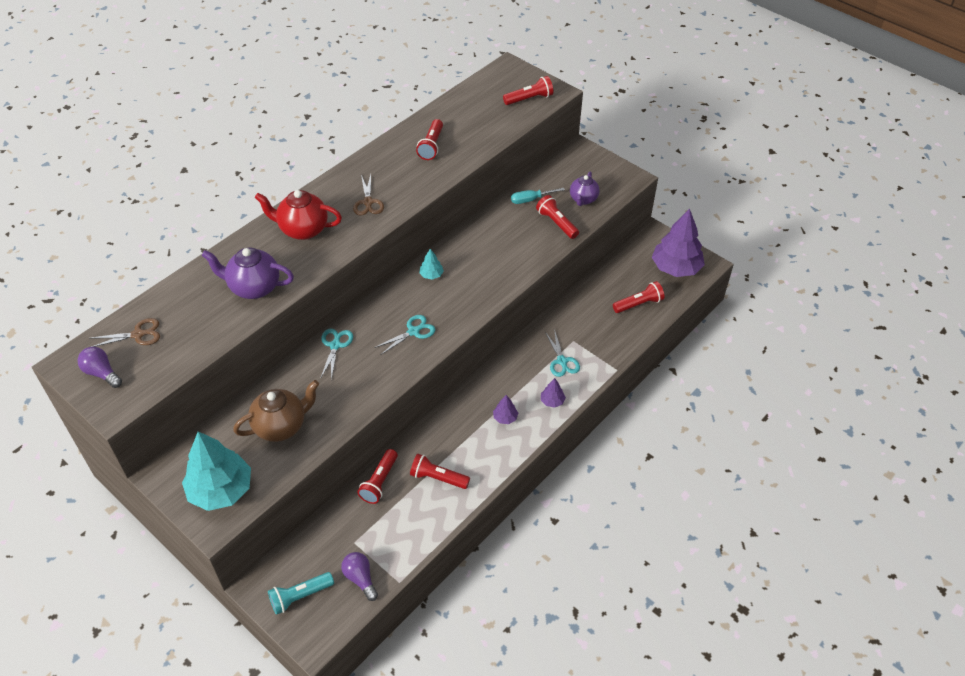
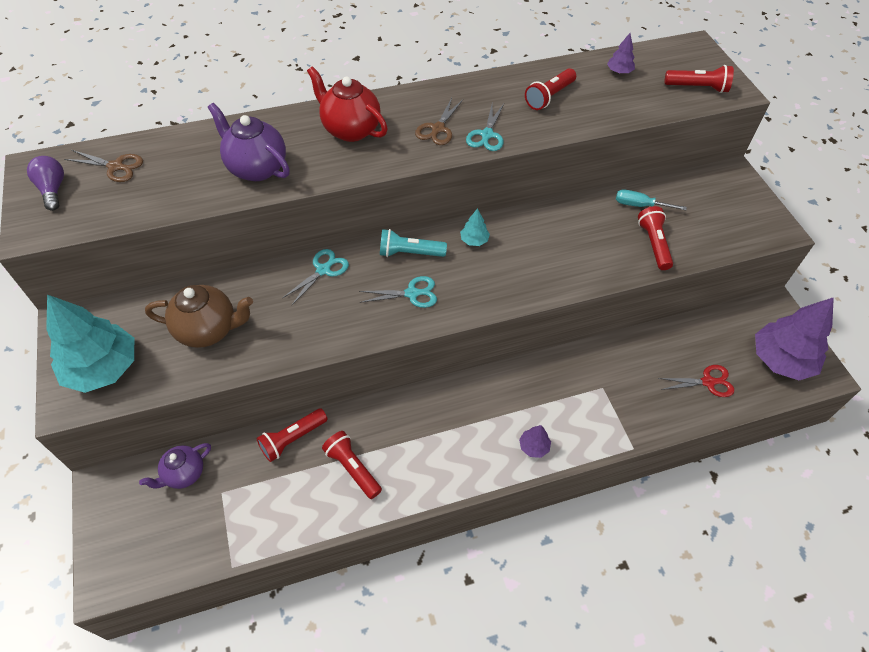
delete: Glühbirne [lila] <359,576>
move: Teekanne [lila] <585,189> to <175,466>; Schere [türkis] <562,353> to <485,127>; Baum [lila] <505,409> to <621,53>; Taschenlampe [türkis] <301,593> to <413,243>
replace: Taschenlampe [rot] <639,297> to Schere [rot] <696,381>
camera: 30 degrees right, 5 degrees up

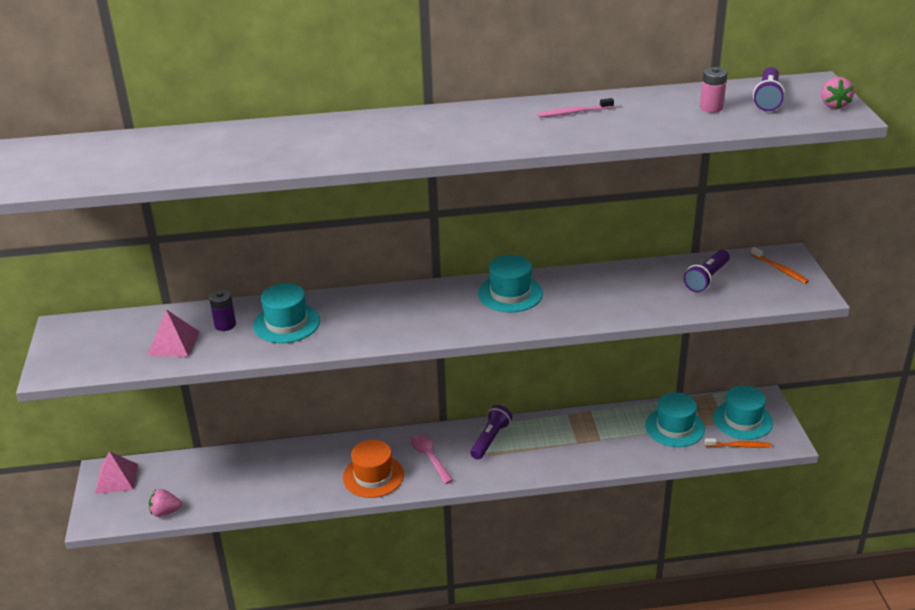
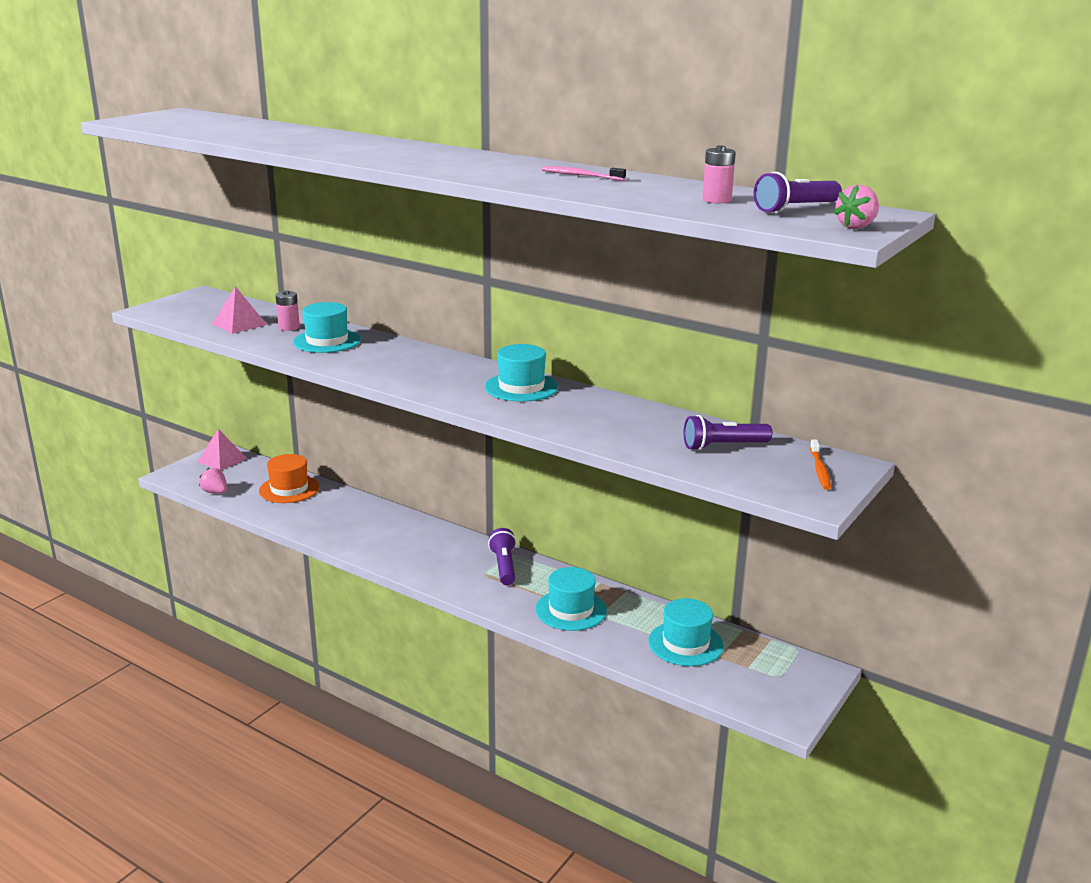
delete: Löffel [rosa] <432,459>; Zahnbürste [orange] <737,443>
move: Hut [türkis] <743,412> to <571,599>; Hut [orange] <373,469> to <289,478>
recolor: Batterie [lila] <222,310> to Batterie [rosa] <288,310>
rotate: Taschenlampe [lila] <491,432> = <502,556> 75 degrees counterclockwise
camera: 40 degrees right, 10 degrees down

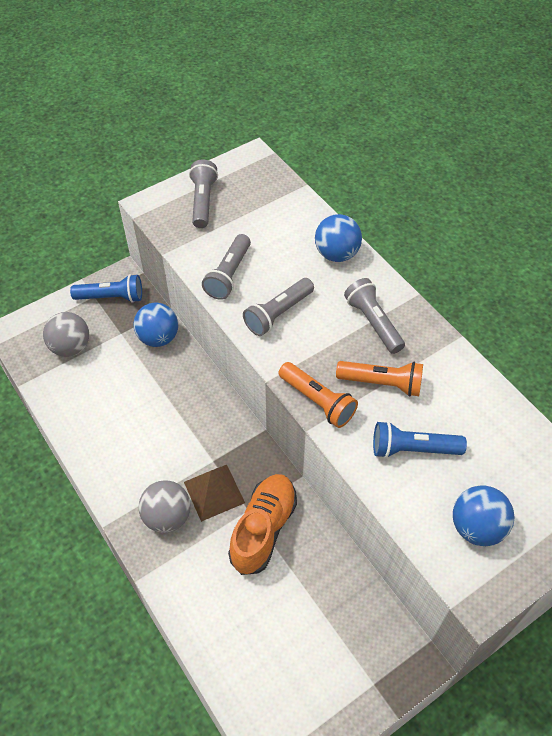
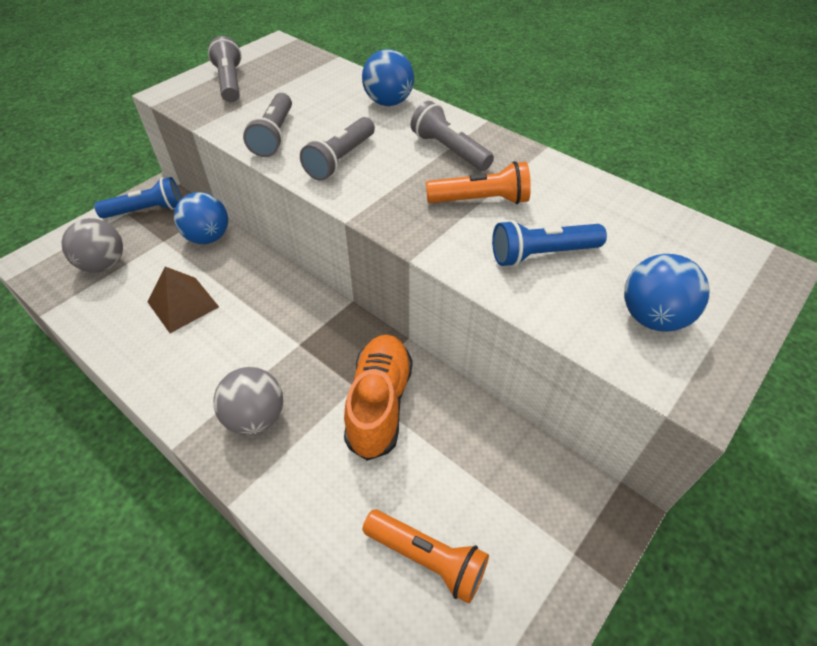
move: Taschenlampe [orange] <318,395> to <425,557>; Pyramide [braun] <214,493> to <183,300>
camera: 15 degrees left, 5 degrees down

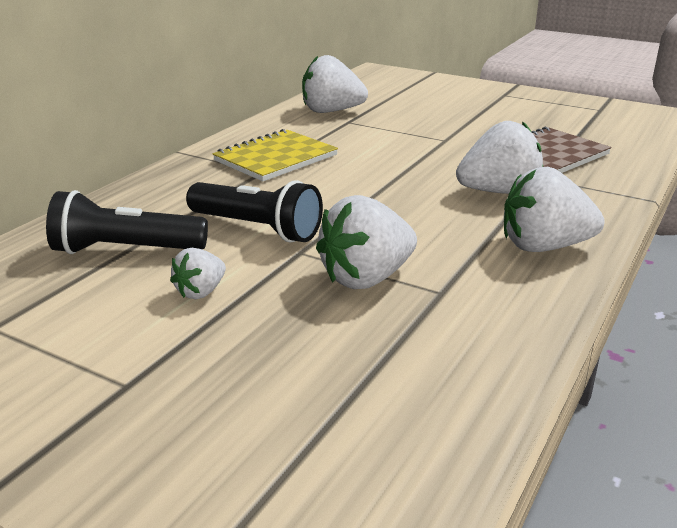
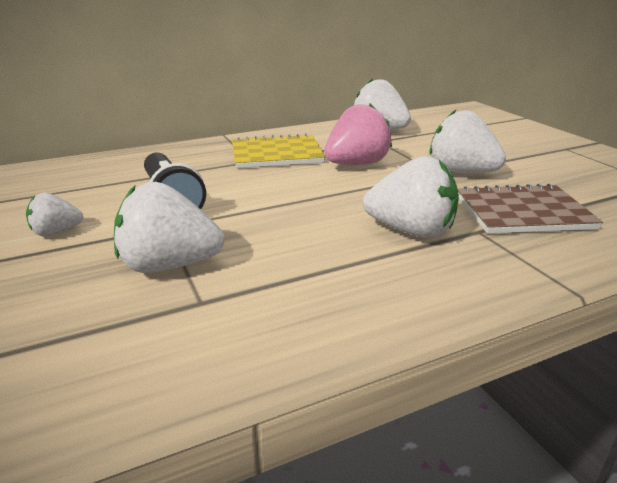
delete: Taschenlampe [schwarz] <127,222>
insert: Erdbeere [rosa] <358,134>
move: Erdbeere [weiß] <554,209> to <467,141>
camera: 35 degrees right, 0 degrees up

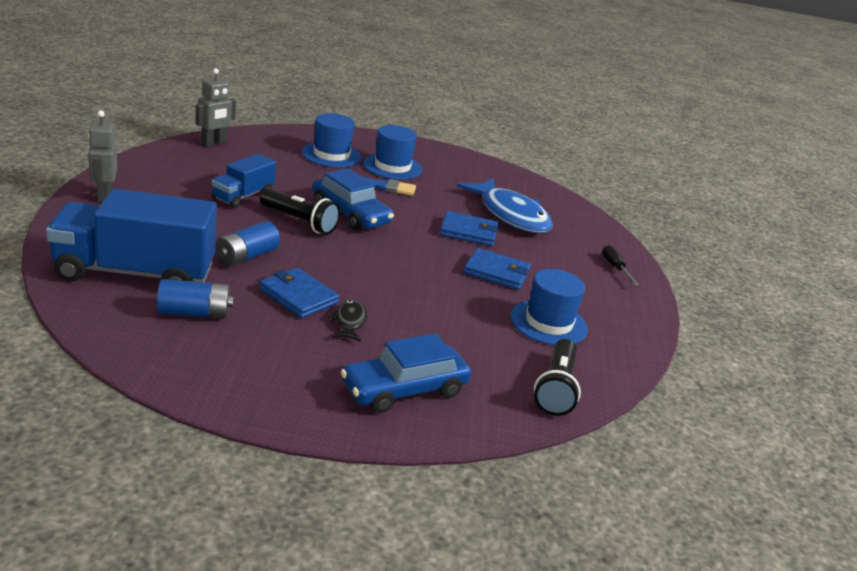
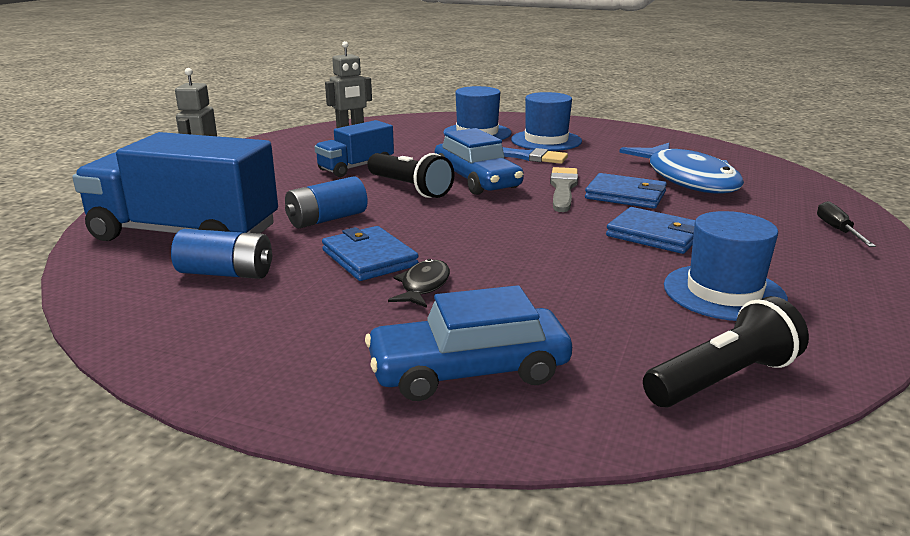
insert: Pinsel [grau] <564,189>
rotate: Taschenlampe [schwarz] <557,377> = <726,351> 150 degrees counterclockwise
camera: 20 degrees right, 5 degrees down

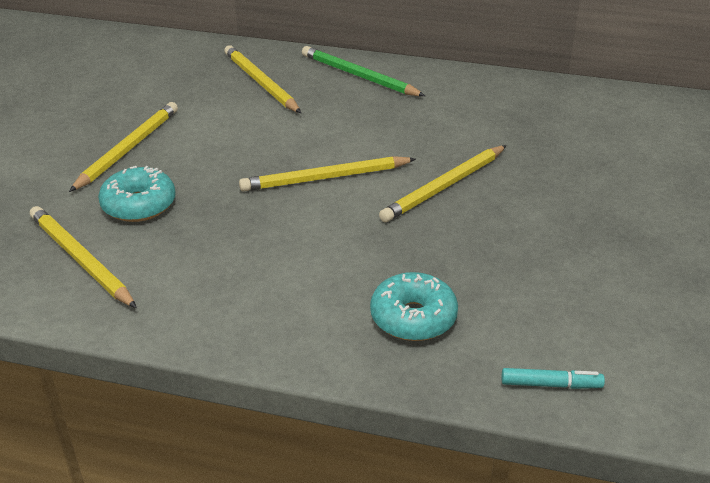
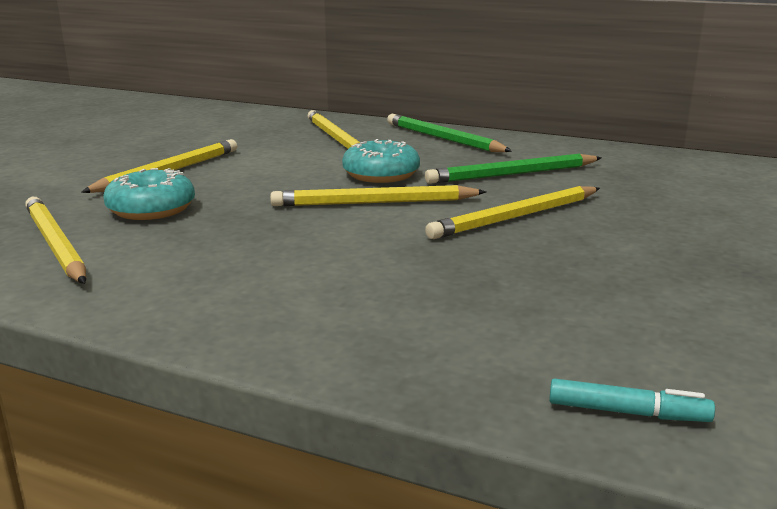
insert: Bleistift [grün] <513,169>
move: Donut [türkis] <414,306> to <381,161>
camera: 10 degrees right, 15 degrees down

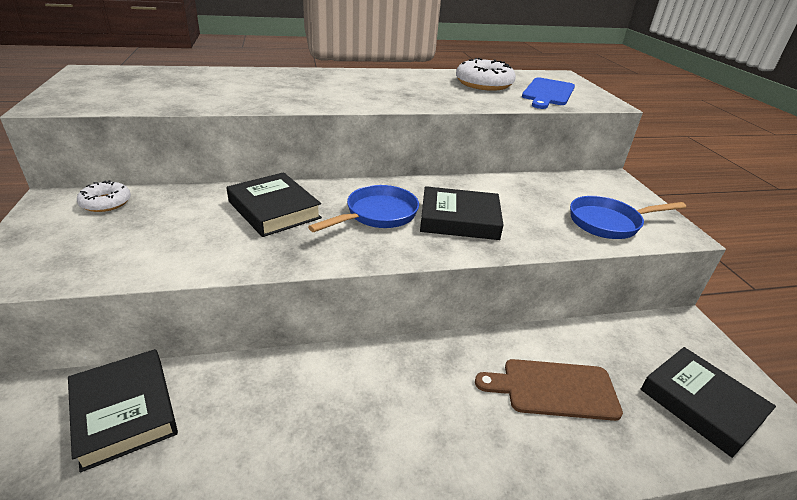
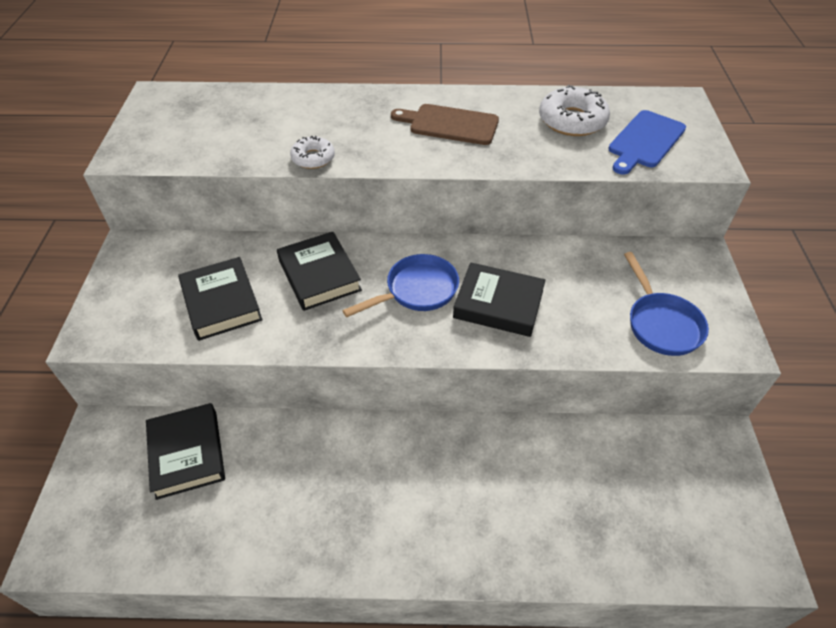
move: Donut [weiß] <104,196> to <312,152>; Buch [schwarz] <708,402> to <220,299>; Schneidebrett [braun] <549,390> to <445,124>
rotate: Pfanne [blau] <628,217> = <666,304> 105 degrees counterclockwise
camera: 15 degrees right, 15 degrees up

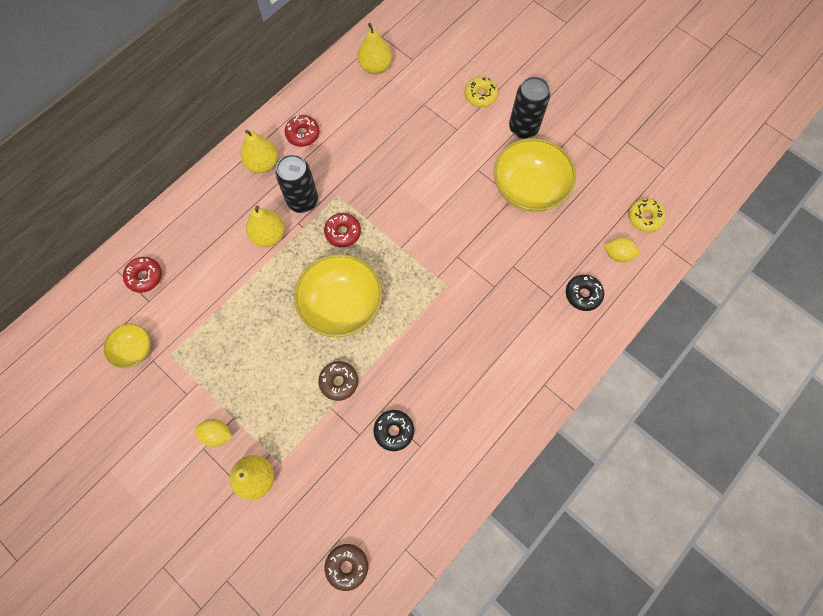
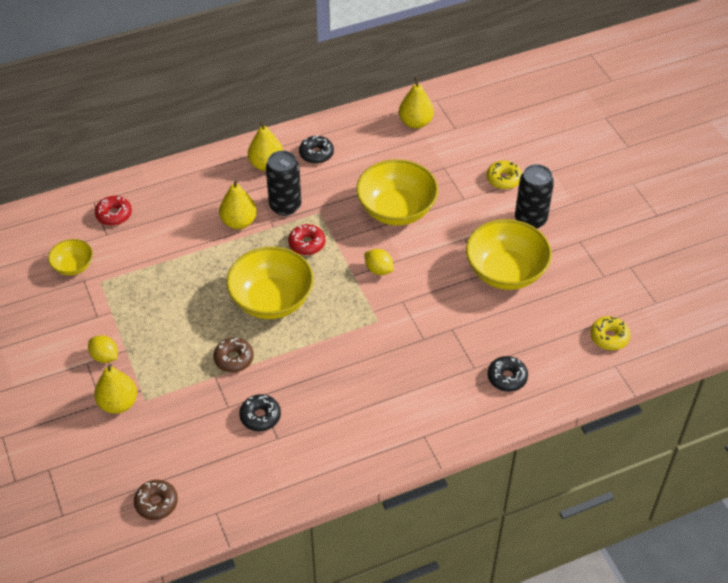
insert: Schüssel [gelb] <397,192>
move: Zitrone [gelb] <621,249> to <379,262>
recolor: Donut [rot] <302,131> to Donut [schwarz] <316,149>
camera: 25 degrees right, 20 degrees down

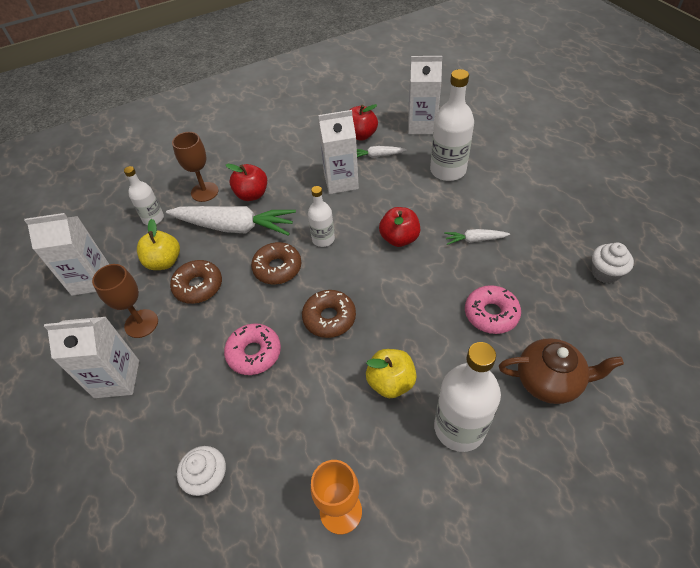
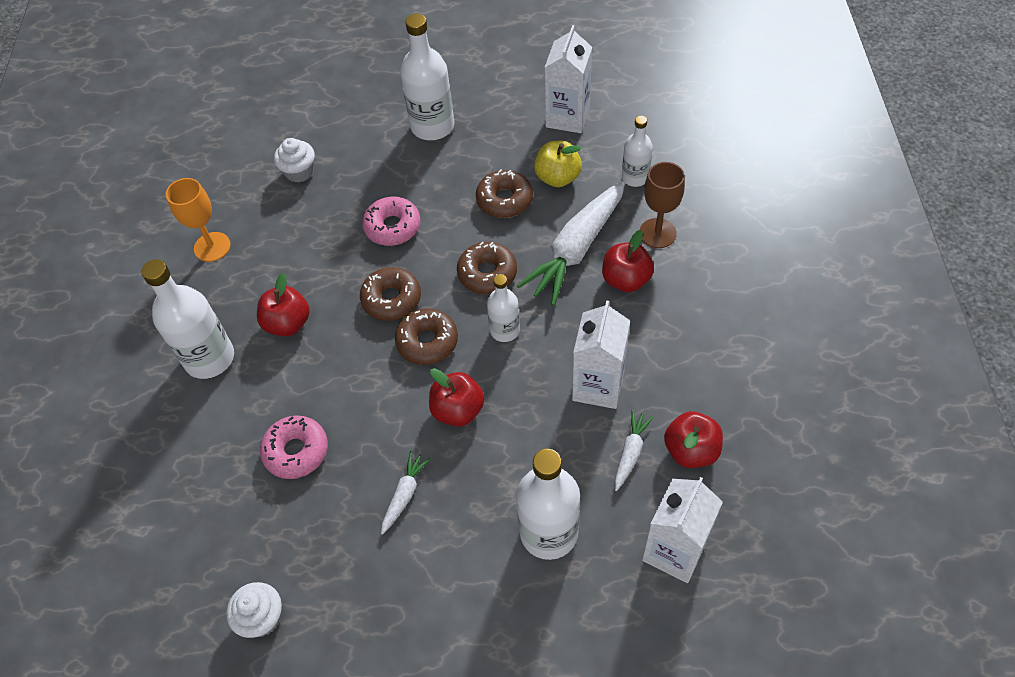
delete: Kelch [braun] <125,301>; Teekanne [braun] <561,371>
insert: Donut [braun] <426,337>
replace: Getränkekarton [weiß] <91,357> to Flasche [weiß] <427,77>
recolor: Apfel [gelb] <391,373> to Apfel [rot] <283,304>
camera: 115 degrees right, 5 degrees up

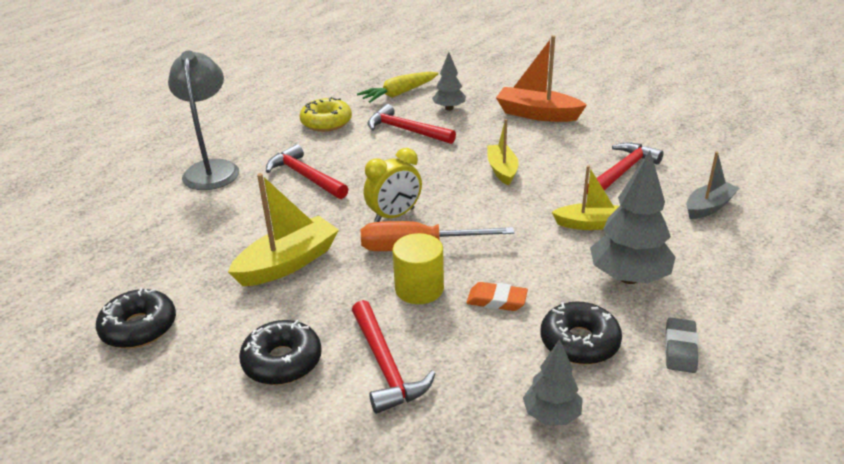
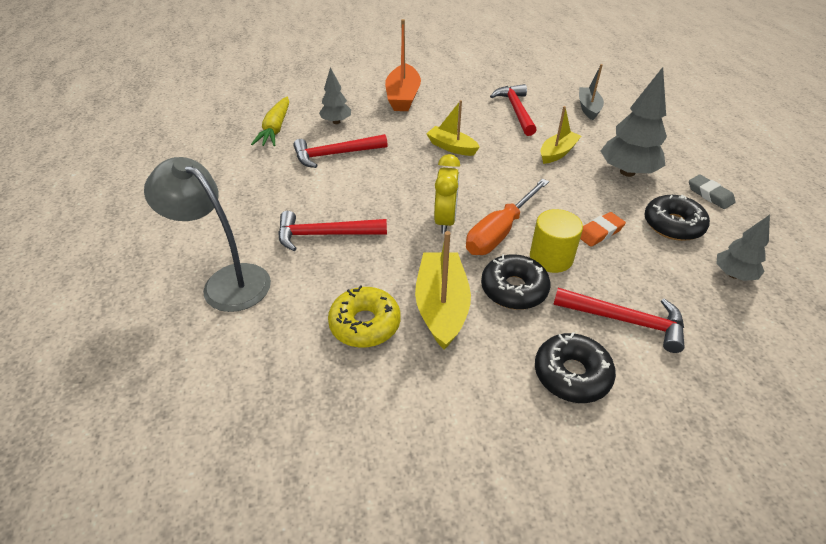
move: Donut [gelb] <325,114> to <364,316>; Donut [schwarz] <136,317> to <516,282>
rotate: Boot [orange] <541,78> = <403,65> 60 degrees counterclockwise
camera: 50 degrees left, 10 degrees up

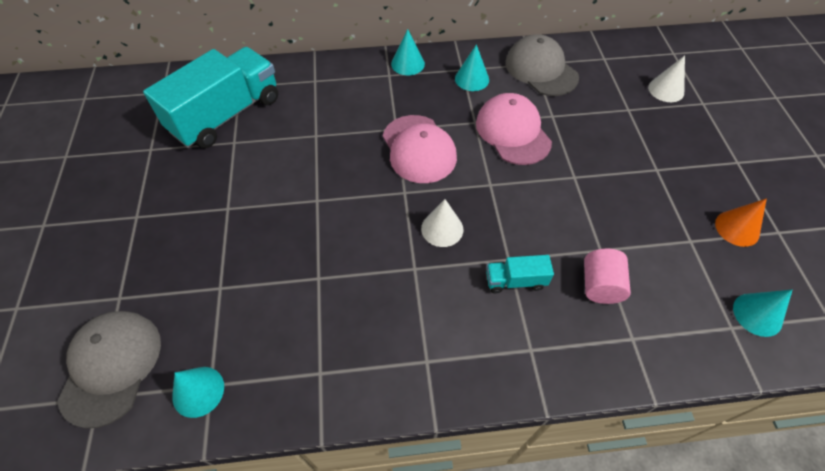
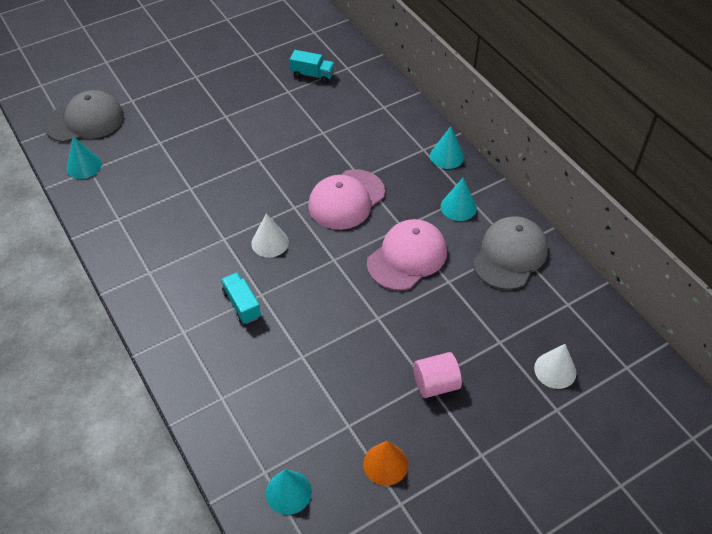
move: Vollzylinder [rosa] <607,276> to <437,375>
resize: Lastwagen [türkis] <210,97> = <312,66> x0.43
camera: 65 degrees right, 5 degrees down

